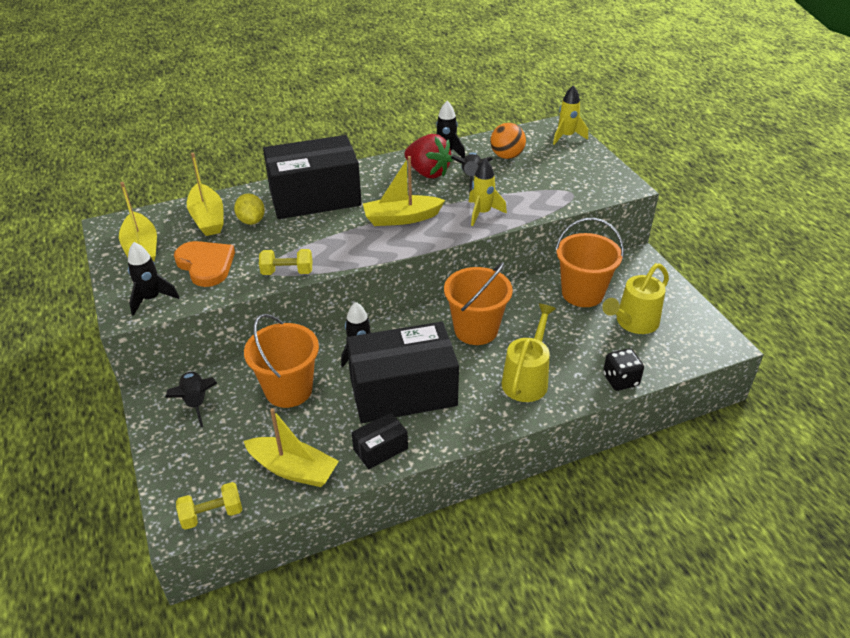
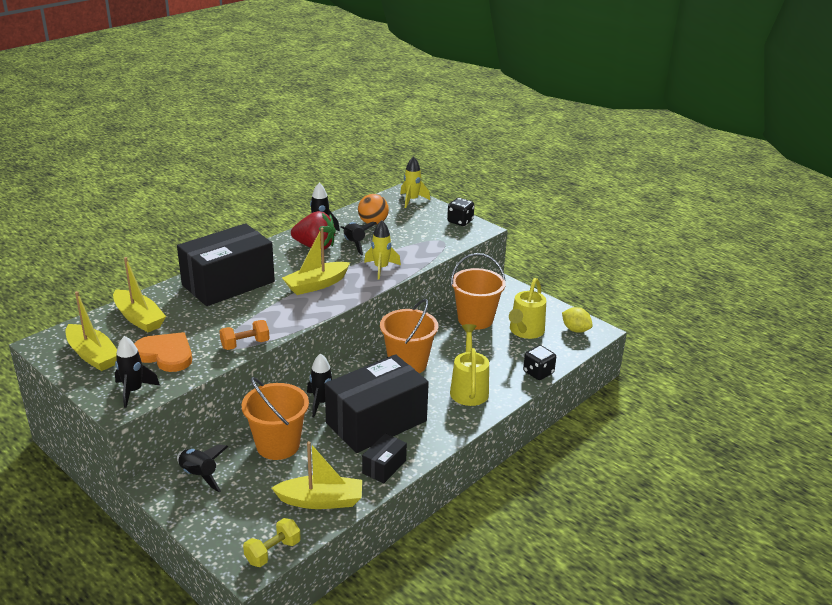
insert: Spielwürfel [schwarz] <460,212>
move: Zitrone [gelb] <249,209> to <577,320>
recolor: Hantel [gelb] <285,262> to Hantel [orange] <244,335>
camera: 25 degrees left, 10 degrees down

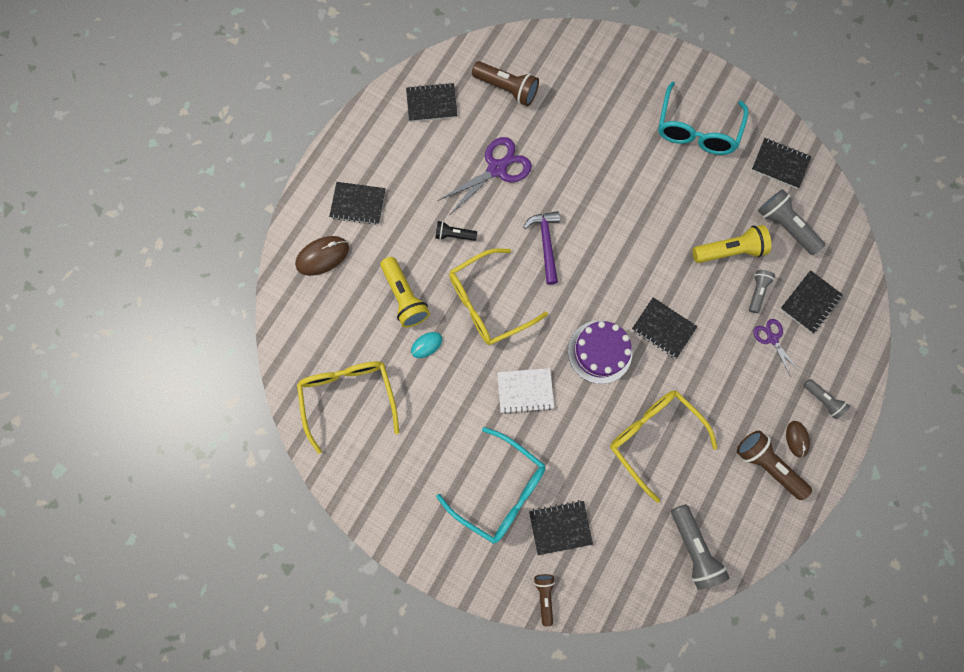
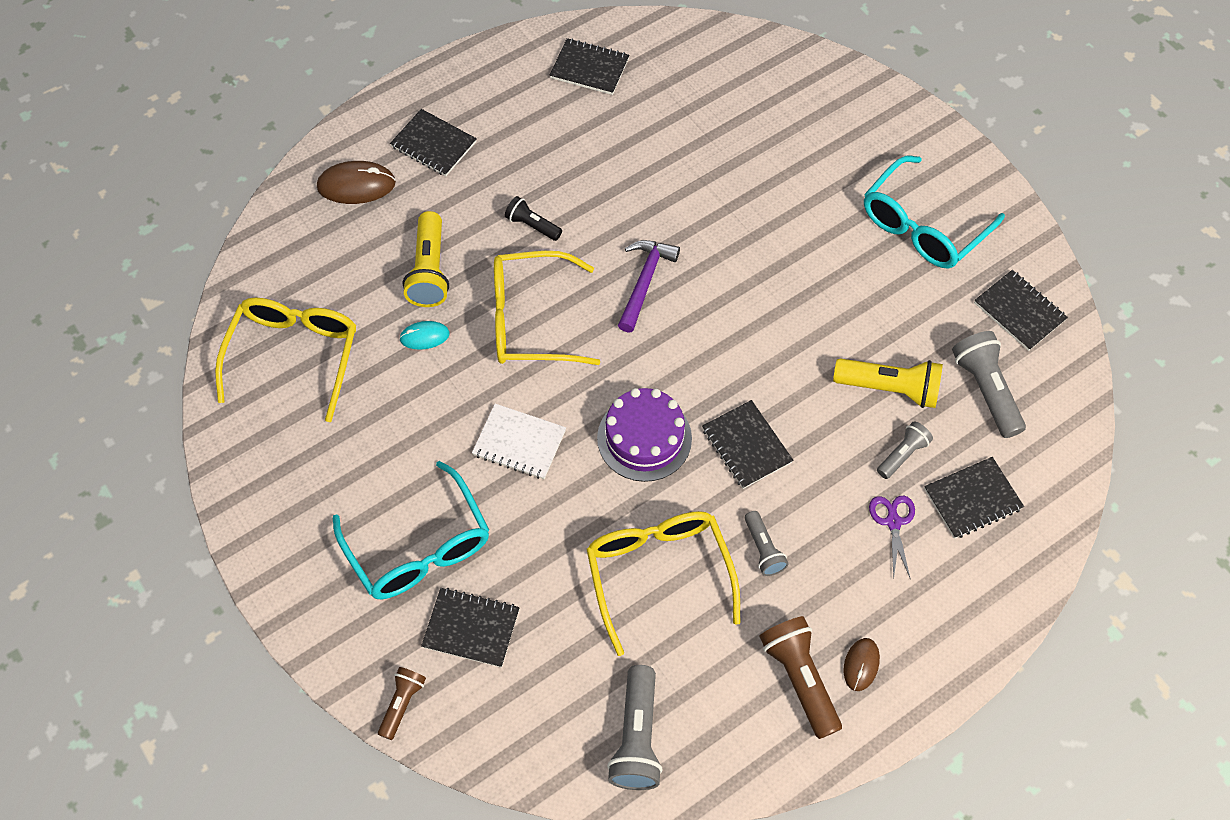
delete: Taschenlampe [braun] <505,83>; Schere [lila] <485,175>
move: Taschenlampe [grau] <826,399> to <766,543>
camera: 25 degrees right, 15 degrees down

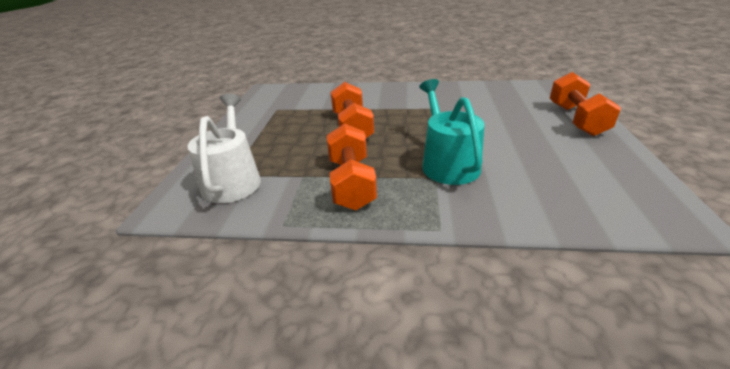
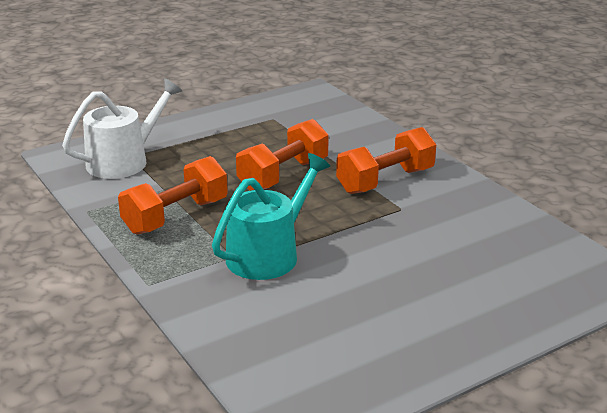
move: Hantel [orange] <585,104> to <386,160>
camera: 50 degrees right, 5 degrees down

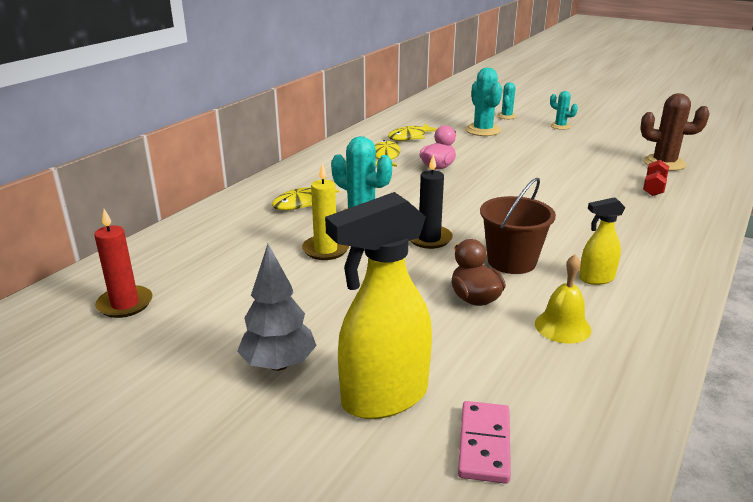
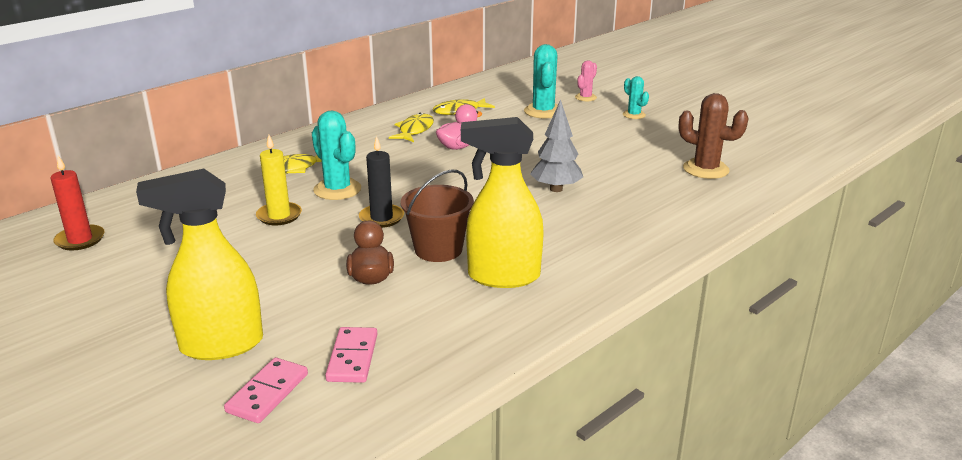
delete: Hantel [rot] <656,178>; Glocke [gelb] <563,299>
insert: Dominostein [rosa] <351,355>
move: Baum [grau] <277,307> to <556,145>
recolor: Kaktus [türkis] <507,100> to Kaktus [rosa] <586,80>
resize: Sprühflasche [gelb] <602,241> = <502,202> x1.92
camera: 15 degrees right, 0 degrees up

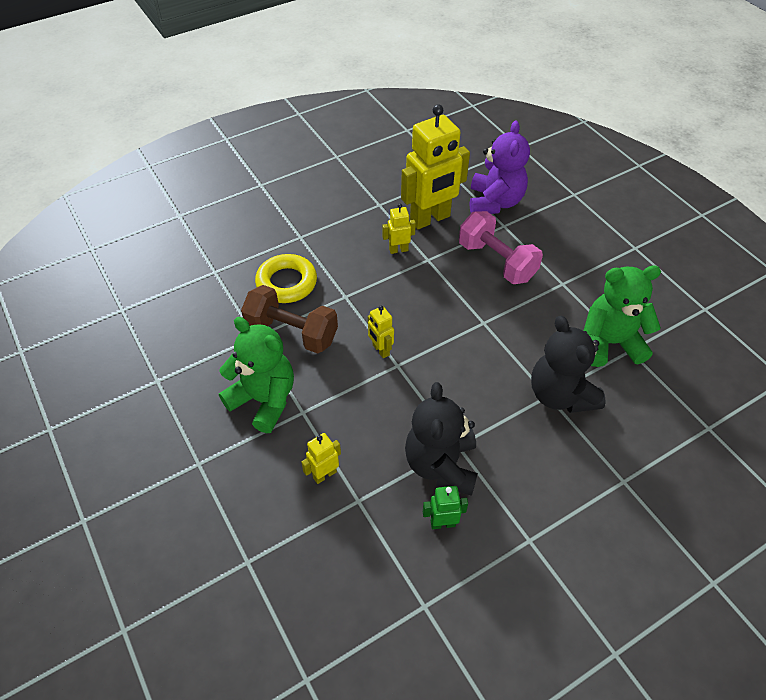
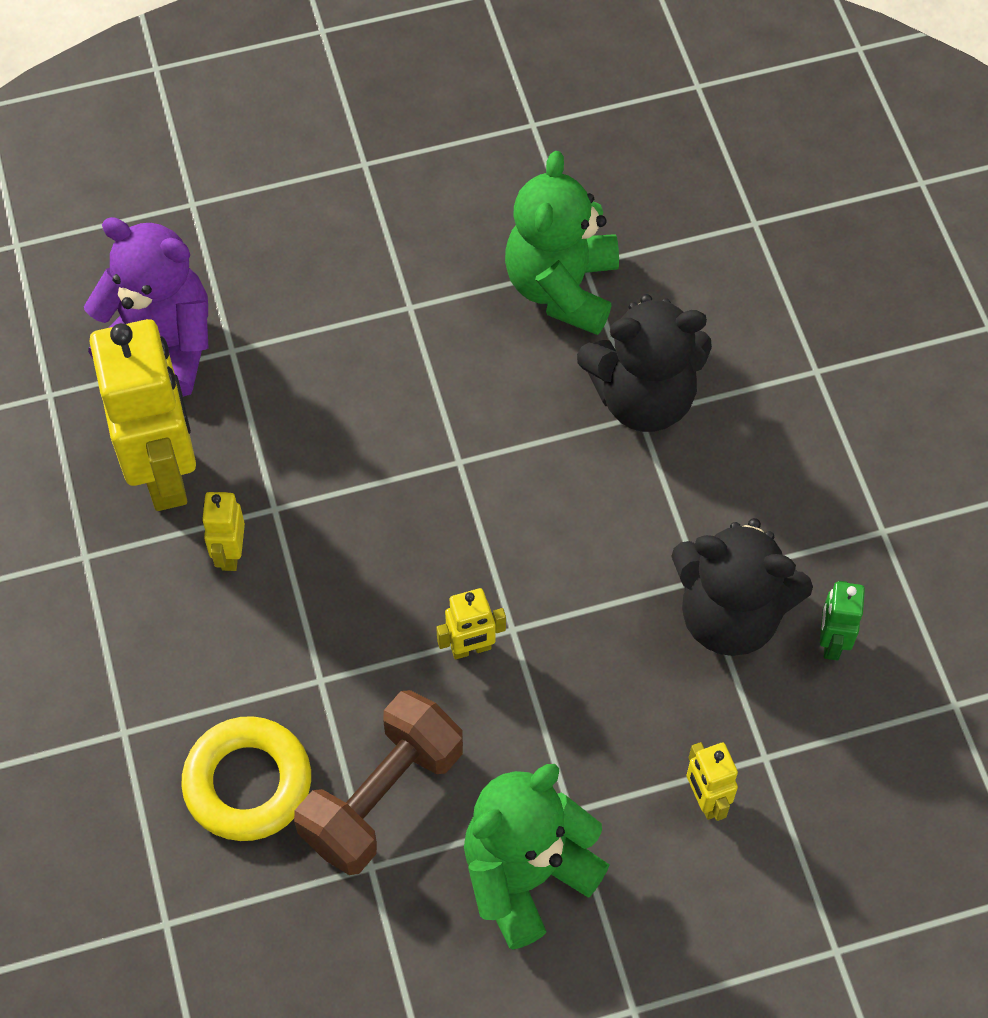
delete: Hantel [rosa] <501,247>
camera: 75 degrees left, 10 degrees up

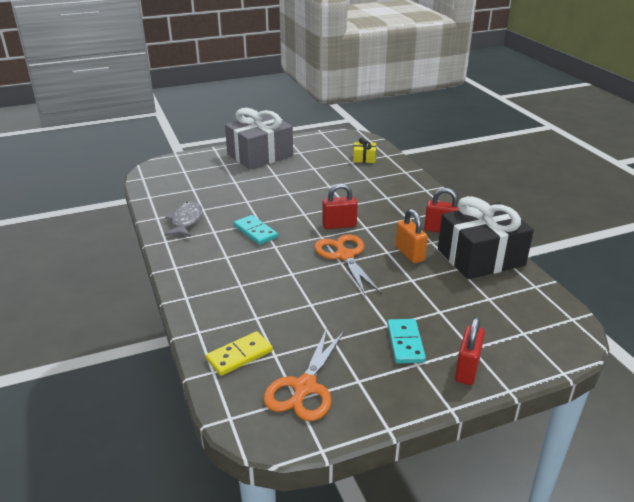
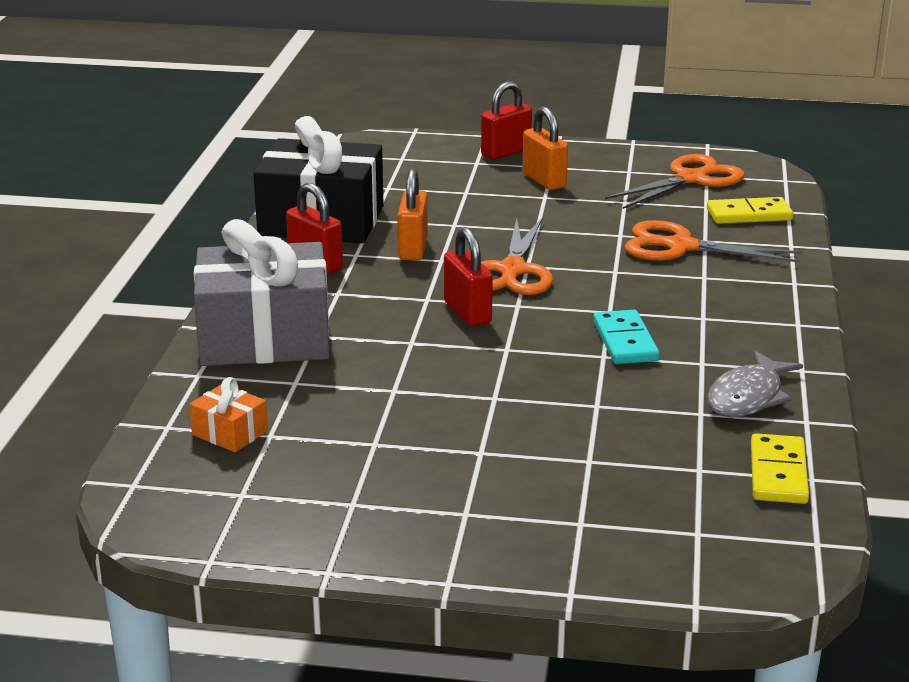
insert: Schere [orange] <714,241>; Dominostein [gelb] <780,468>
move: Geschenk [grau] <259,138> to <262,292>
replace: Dominostein [türkis] <406,341> to Vorhängeschloss [orange] <545,148>
recolor: Geschenk [gelb] <364,150> to Geschenk [orange] <228,414>
rotate: Vorhängeschloss [rot] <340,206> = <468,276> 45 degrees clockwise
camera: 150 degrees left, 5 degrees down

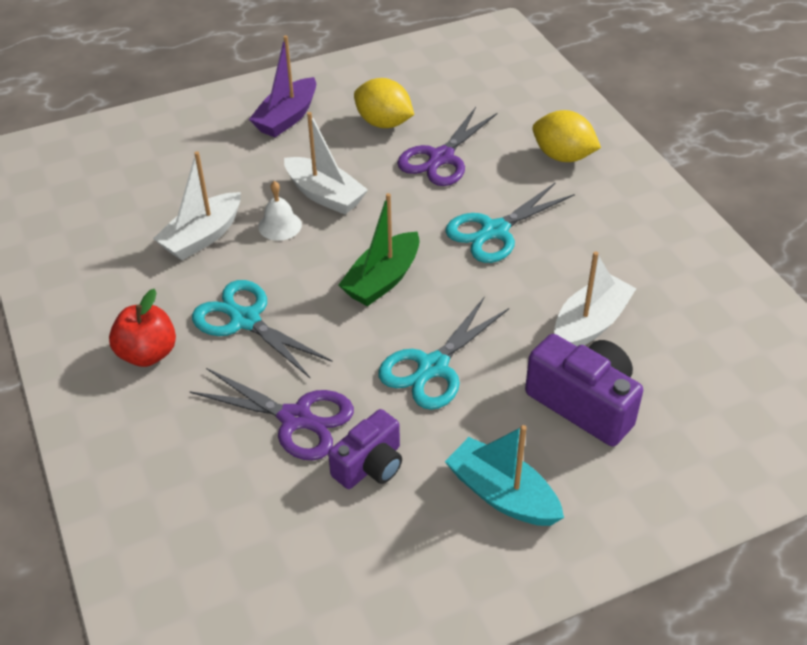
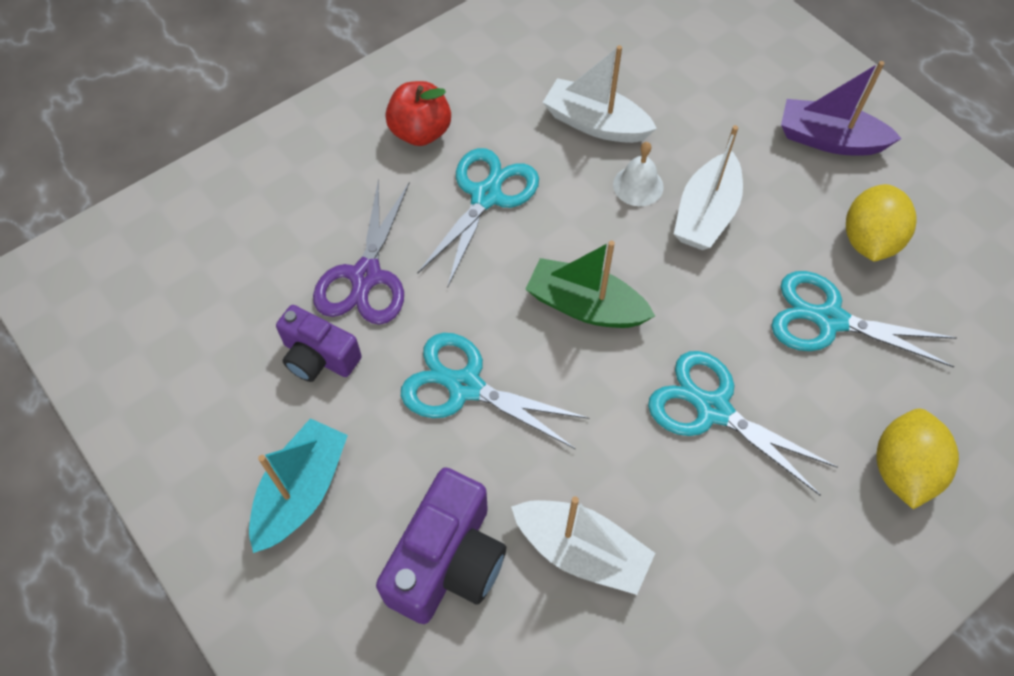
recolor: Schere [lila] <447,146> to Schere [türkis] <863,319>
camera: 75 degrees right, 15 degrees up

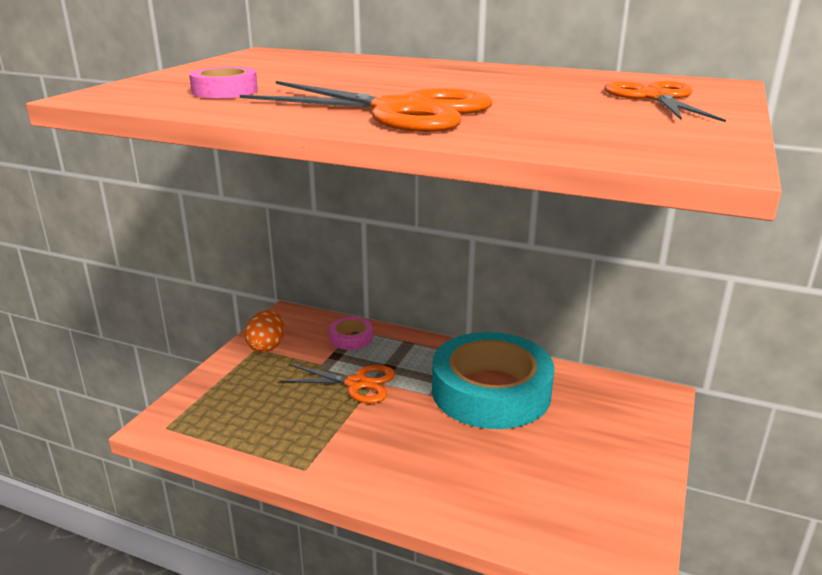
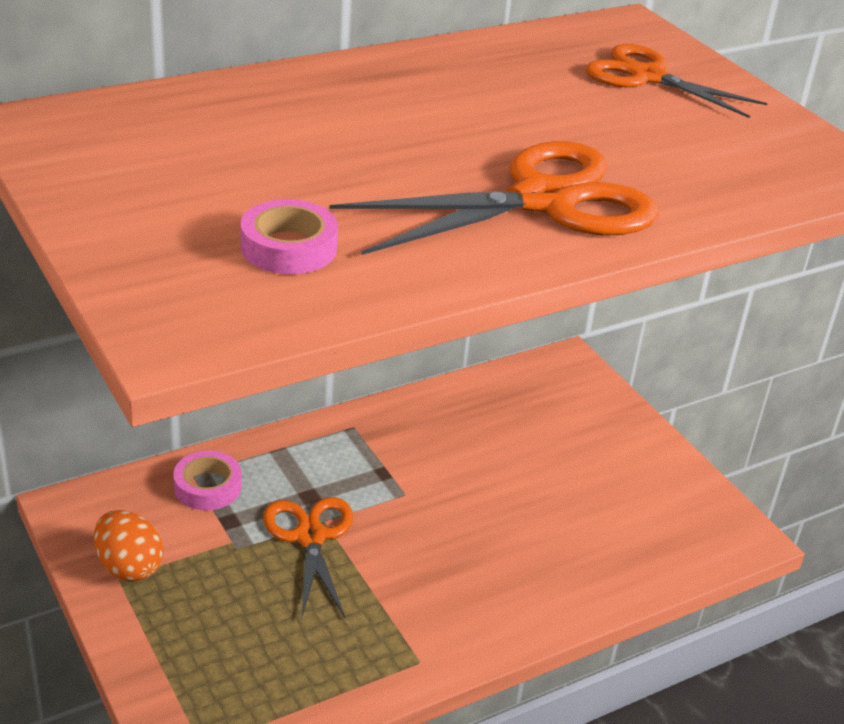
delete: Klebeband [türkis] <493,380>
rotate: Schere [orange] <337,383> = <308,557> 60 degrees counterclockwise
camera: 55 degrees left, 10 degrees up

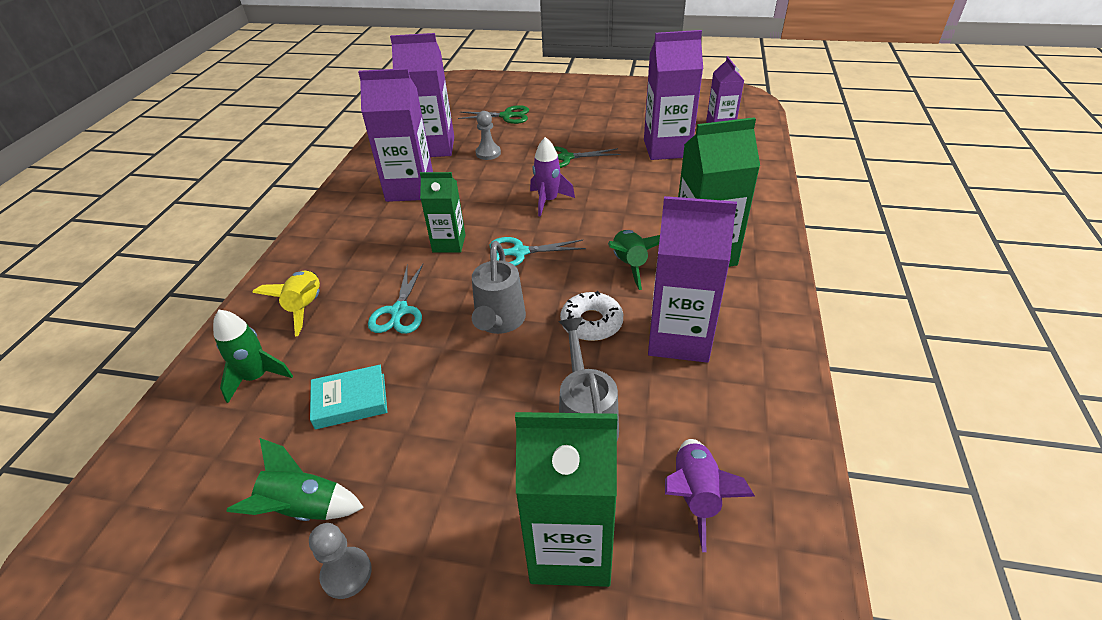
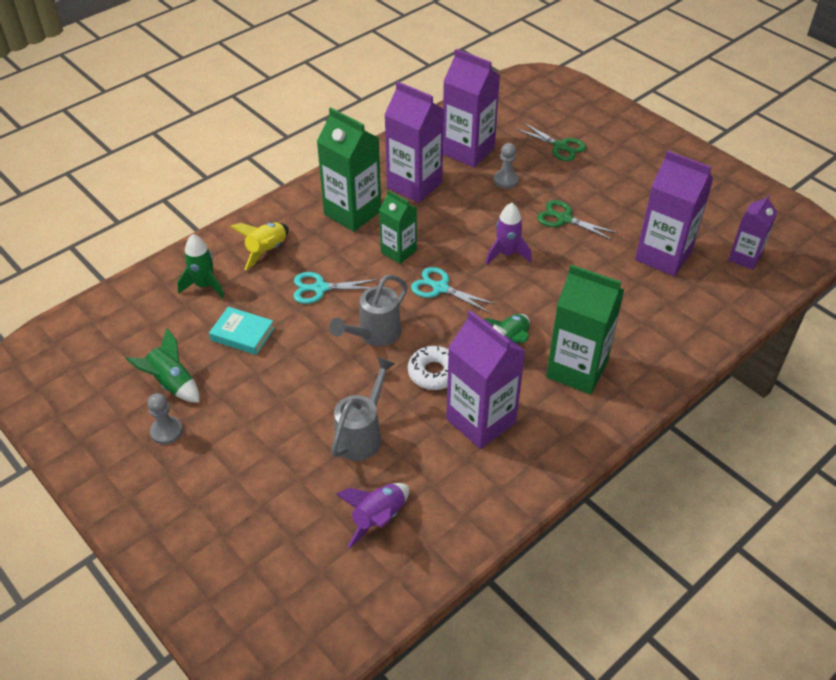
move: Getränkekarton [grün] <566,499> to <349,170>
rotate: Schere [türkis] <395,299> = <336,288> 45 degrees clockwise
camera: 35 degrees right, 5 degrees up

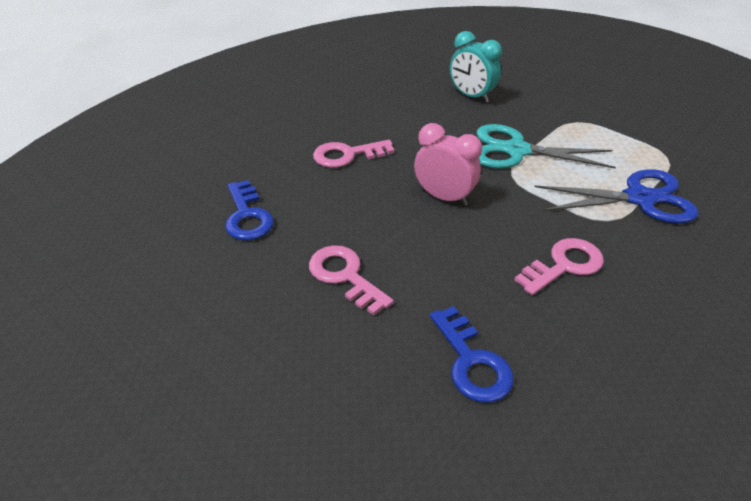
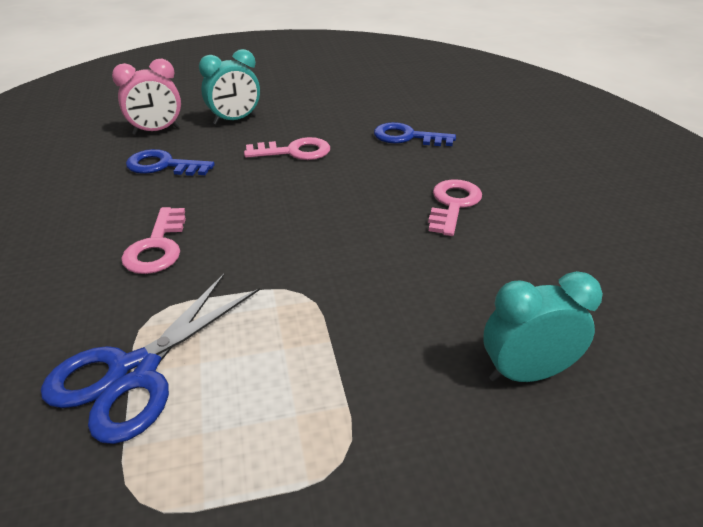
delete: Schere [türkis] <546,146>
insert: Wecker [türkis] <229,87>
move: Wecker [rosa] <448,164> to <146,97>
camera: 125 degrees right, 5 degrees down

